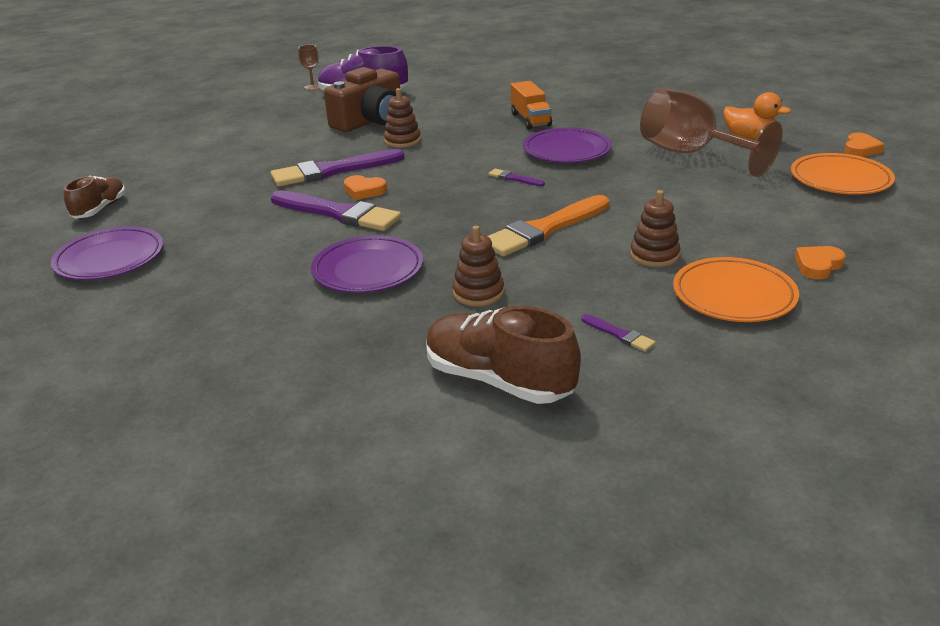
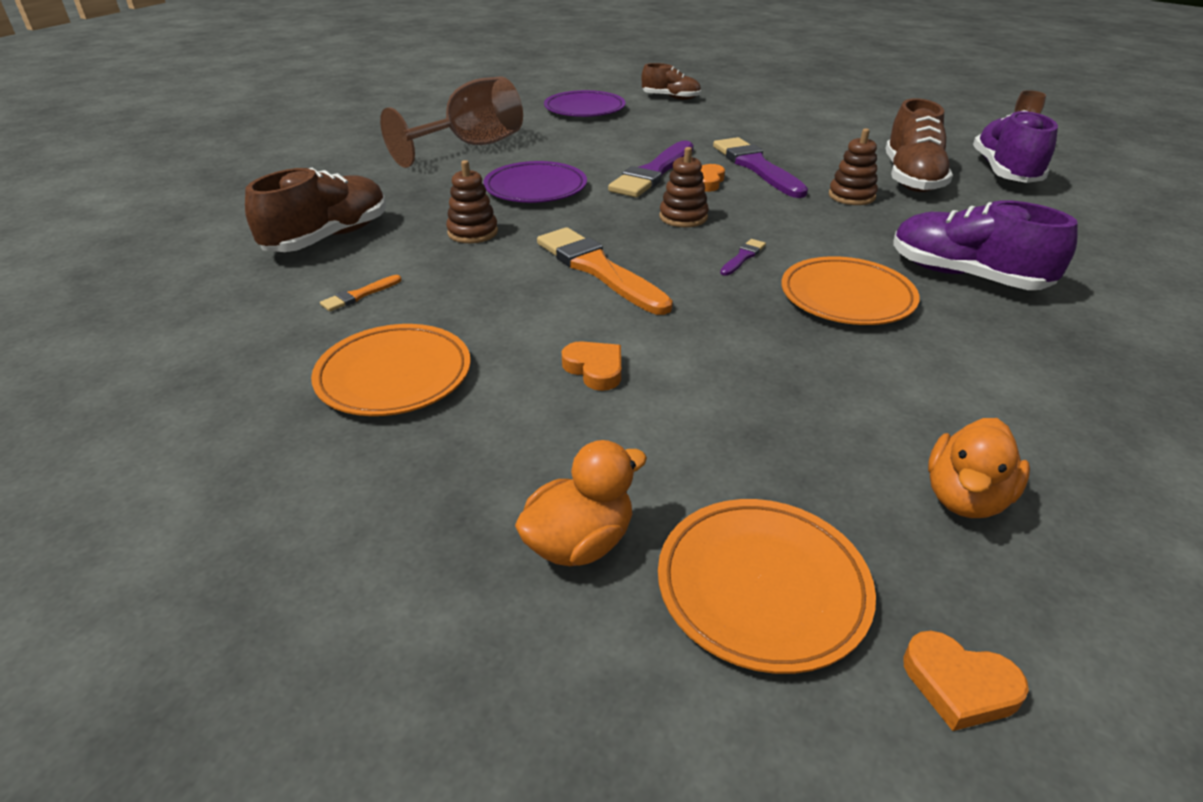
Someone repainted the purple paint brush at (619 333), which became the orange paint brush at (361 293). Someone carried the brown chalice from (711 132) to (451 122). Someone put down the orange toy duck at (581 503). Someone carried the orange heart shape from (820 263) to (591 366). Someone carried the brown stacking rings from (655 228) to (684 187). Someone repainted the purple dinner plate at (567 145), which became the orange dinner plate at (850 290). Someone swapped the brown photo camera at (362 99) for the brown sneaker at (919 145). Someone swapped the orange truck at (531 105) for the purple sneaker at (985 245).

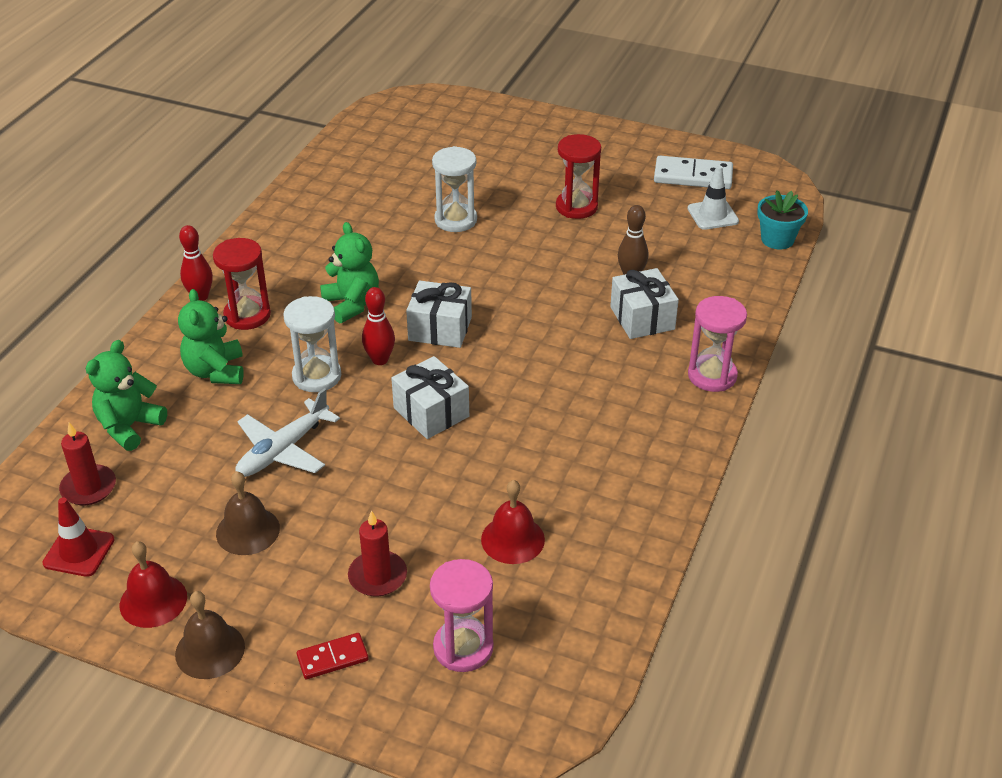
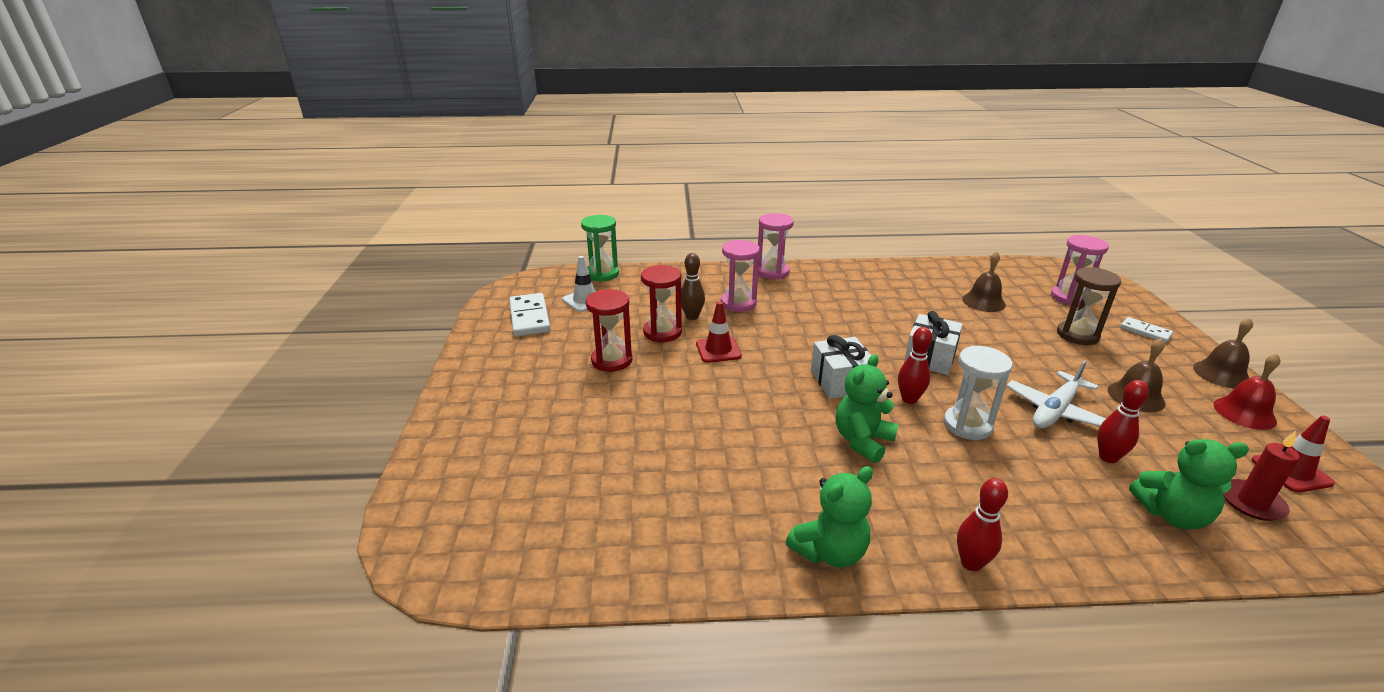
Someone swapped the turquoise flower pot at (782 219) for the green sand timer at (600 248). Someone carried the red sand timer from (242 284) to (661 303). Someone put down the red traffic cone at (719 332). Someone swapped the snow-white gift at (644 303) for the pink sand timer at (740 276). Someone carried the green teddy bear from (211 336) to (829 517). Someone repainted the red school bell at (513 522), which became the brown school bell at (984 281). Someone rotated the snow-white aeroplane at (287 432) by 120 degrees clockwise. Someone swapped the red wax candle at (377 553) for the brown sand timer at (1089 306). Someone put down the red skittle at (1123 421). Someone repainted the red domino at (333 656), which became the snow-white domino at (1146 330). Someone took away the snow-white sand timer at (454 189).

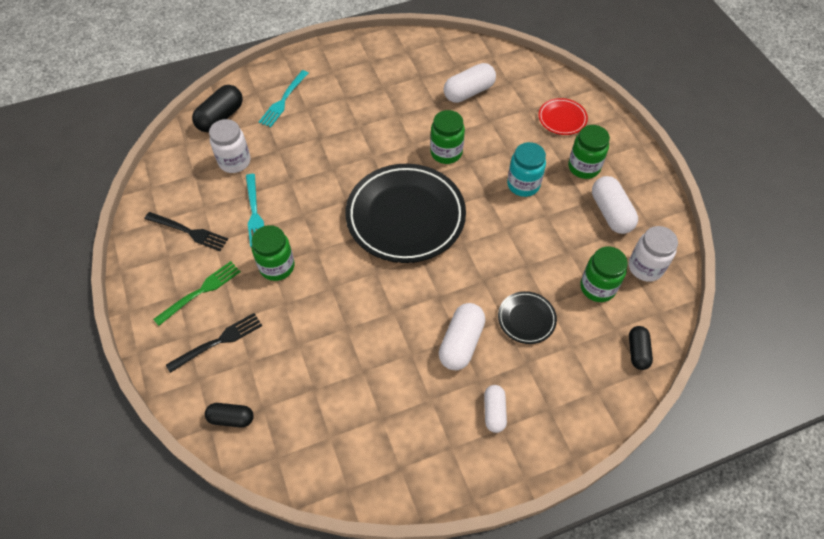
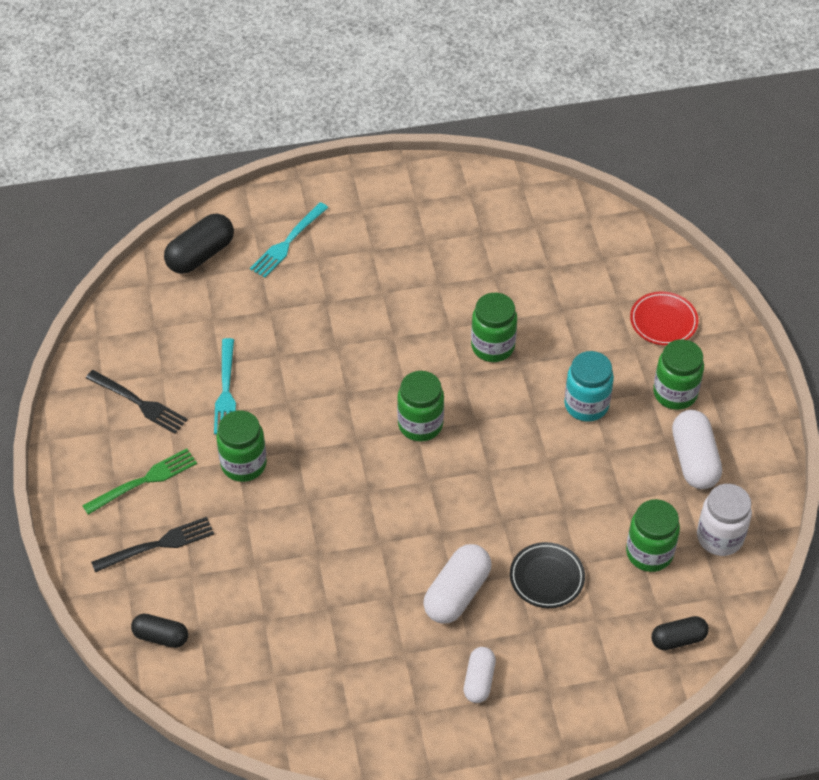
Someone swapped the jet-black dinner plate at (405 213) for the green jar at (420 406). Someone rotated the jet-black pill at (641 348) by 60 degrees clockwise. Someone took away the snow-white jar at (229 146). Someone took away the snow-white pill at (470 83).

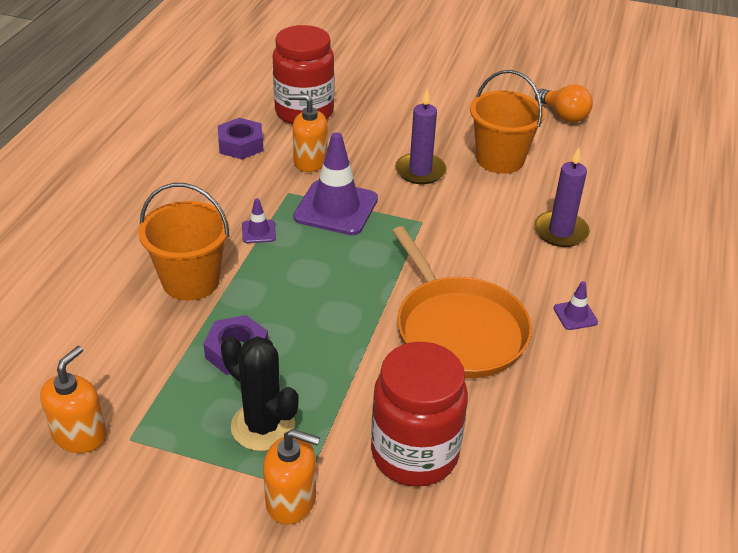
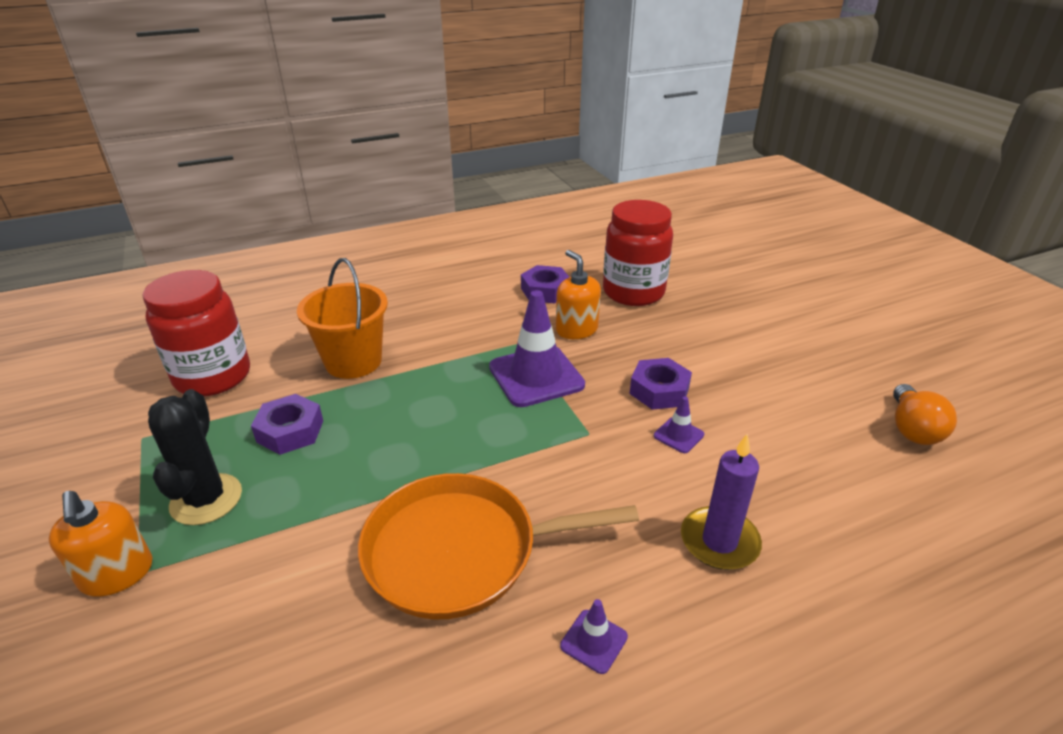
Someone carried the red jar from (419 414) to (196 333). Someone rotated the orange skillet at (462 302) by 60 degrees clockwise. Someone swapped the purple wax candle at (420 136) for the purple hex nut at (660 384). Someone carried the purple traffic cone from (259 220) to (679 424). Someone took away the orange soap dispenser at (73 399). Someone took away the orange pail at (507 122).

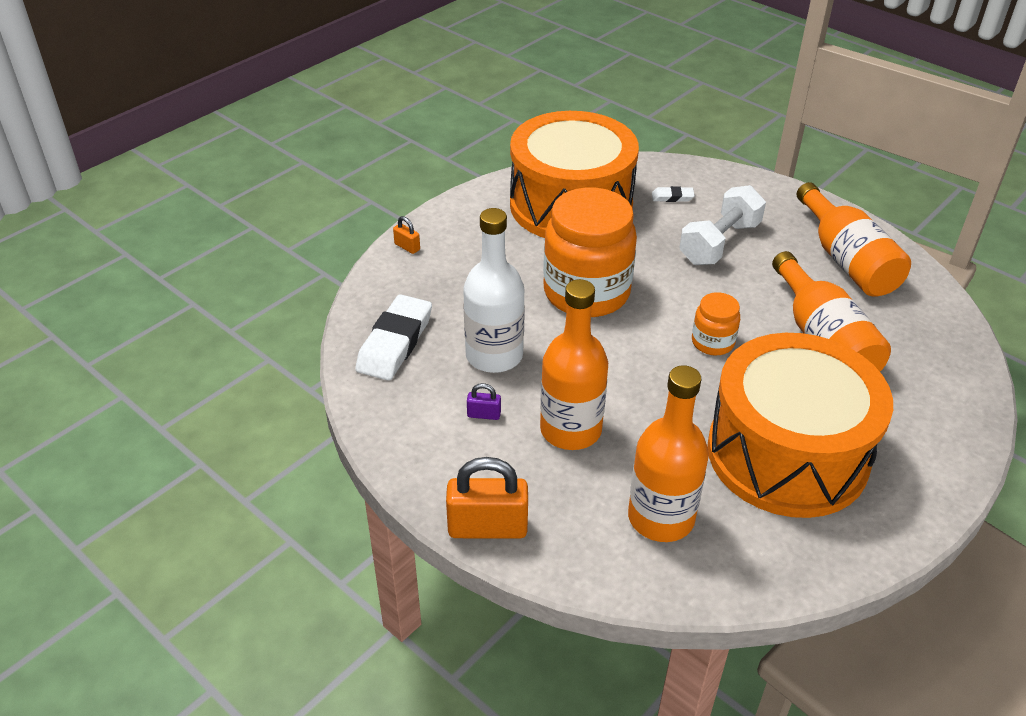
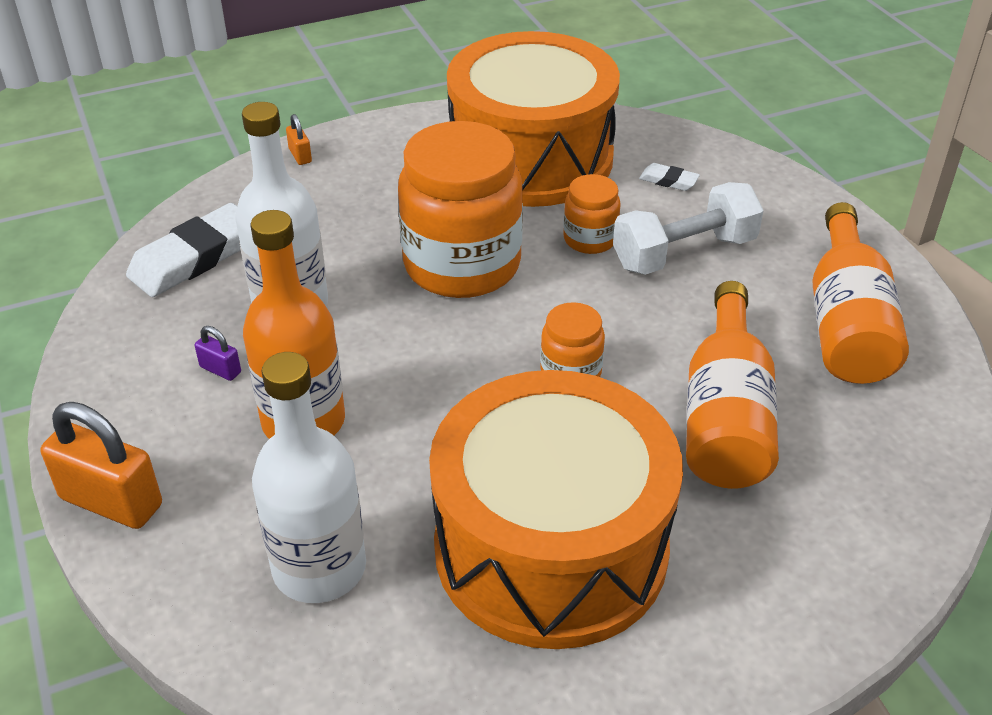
Someone repainted the orange flask at (668 453), which became the snow-white flask at (309 477). Someone put down the orange jar at (592 214).

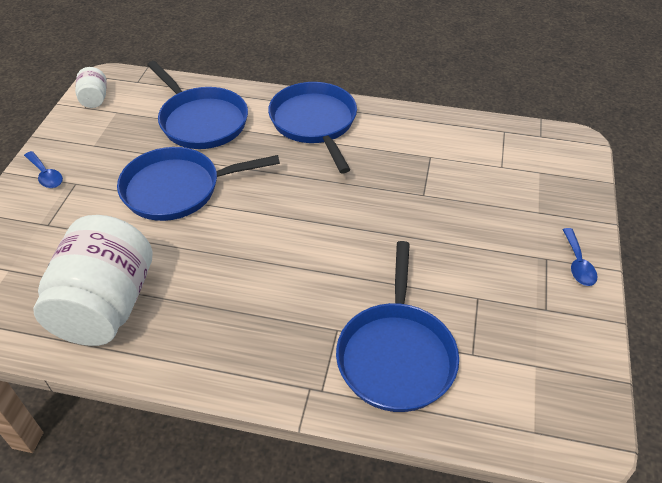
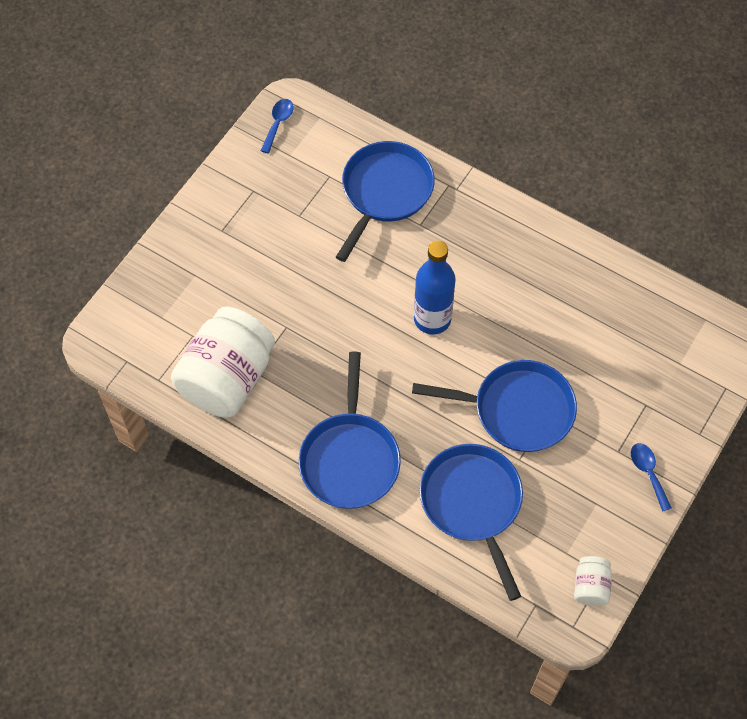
Someone carried the snow-white jar from (93 280) to (223 362). Someone carried the royal blue spoon from (579 257) to (277 126). Someone put down the royal blue flask at (435 287).

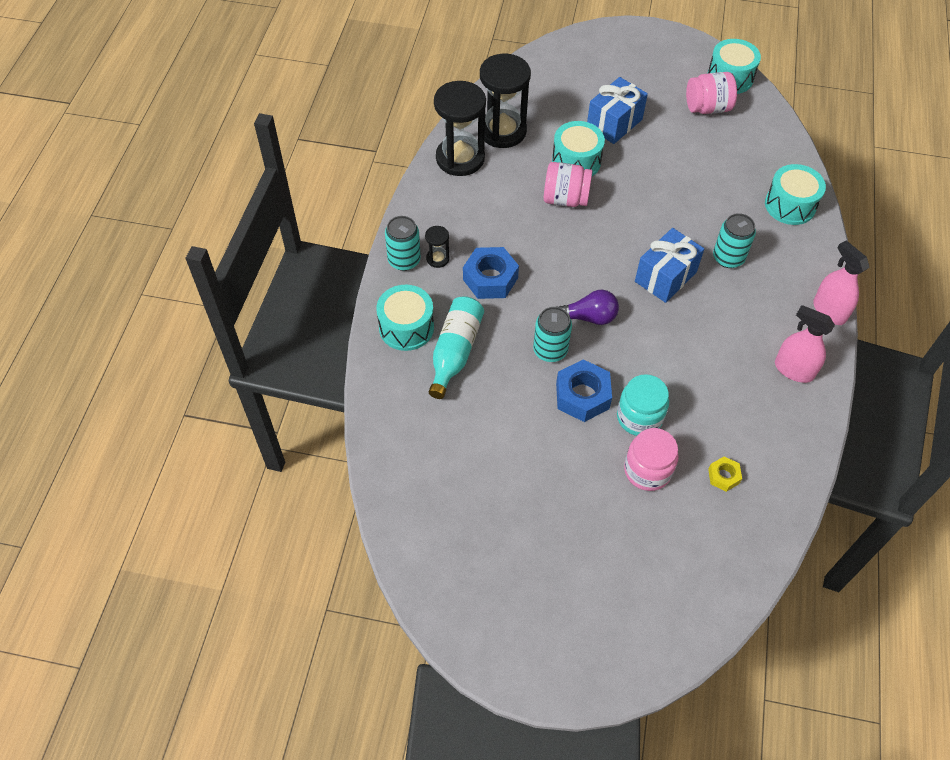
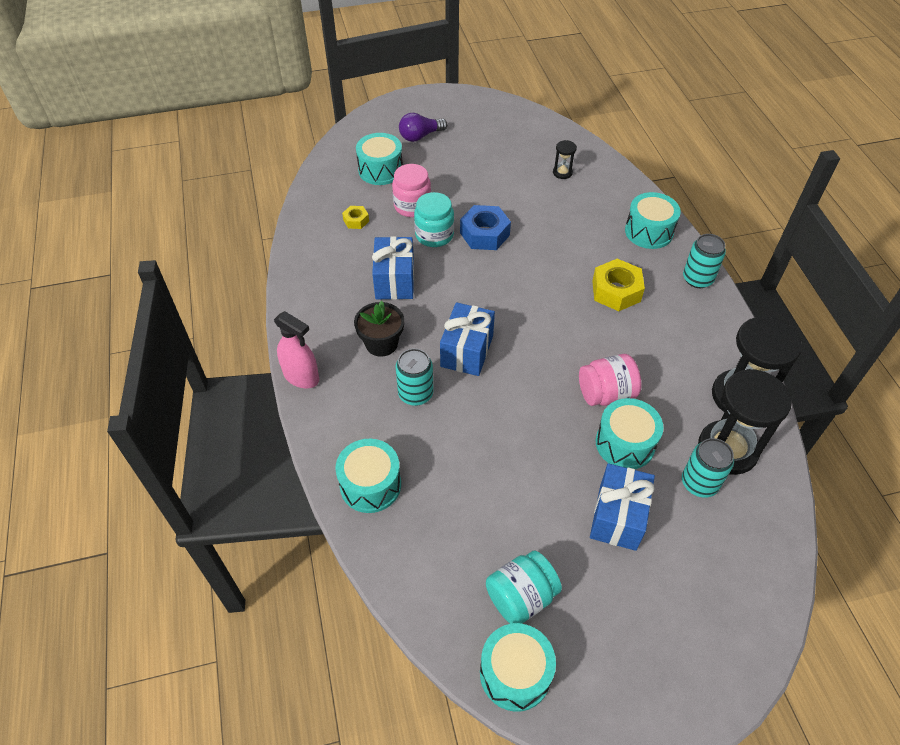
Someone put down the jet-black flower pot at (379 329). Someone put down the turquoise drum at (379 159). Someone put down the royal blue gift at (393 268). Someone carried the purple lightbulb from (587 307) to (423 127). Someone repainted the pink jar at (711 93), which became the turquoise jar at (524 587). Someone carried the jet-black sand timer from (437 247) to (565 159). Someone repainted the royal blue hex nut at (491 273), which became the yellow hex nut at (618 285). Someone carried the turquoise can from (552 334) to (708 468). Someone took away the turquoise flask at (456 347). Someone took away the pink spray cleaner at (805 344).

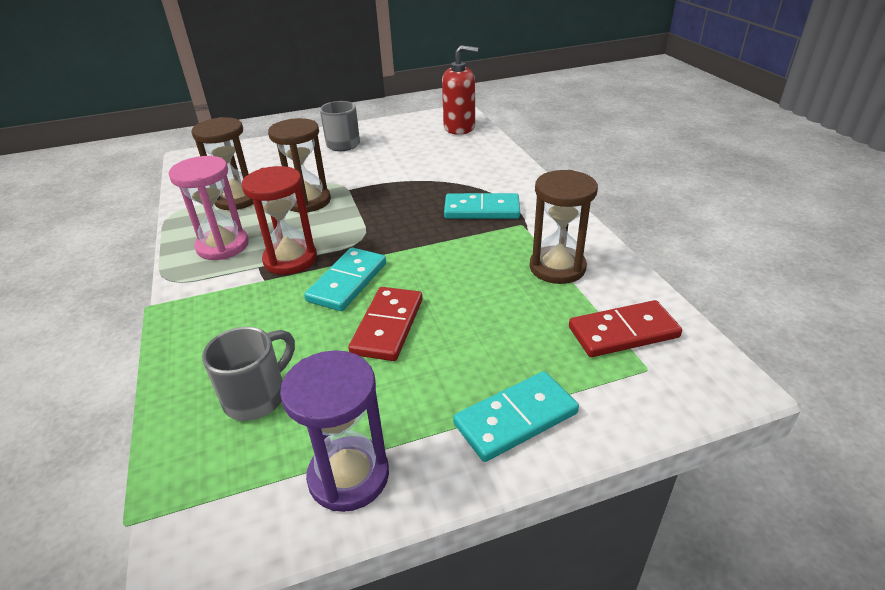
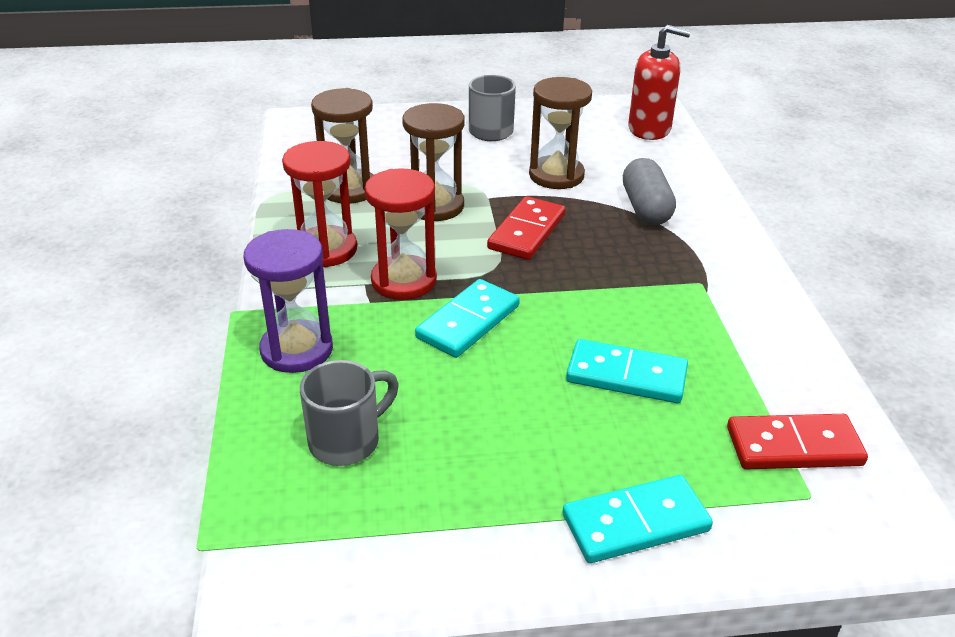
Someone carried the purple sand timer from (334 431) to (288 301). Someone repainted the pink sand timer at (209 208), which became the red sand timer at (319 204). Someone carried the red domino from (385 324) to (526 228). Someone carried the brown sand timer from (564 227) to (560 133). Someone carried the turquoise domino from (482 206) to (627 371). Someone put down the ash-grey pill at (649 191).

